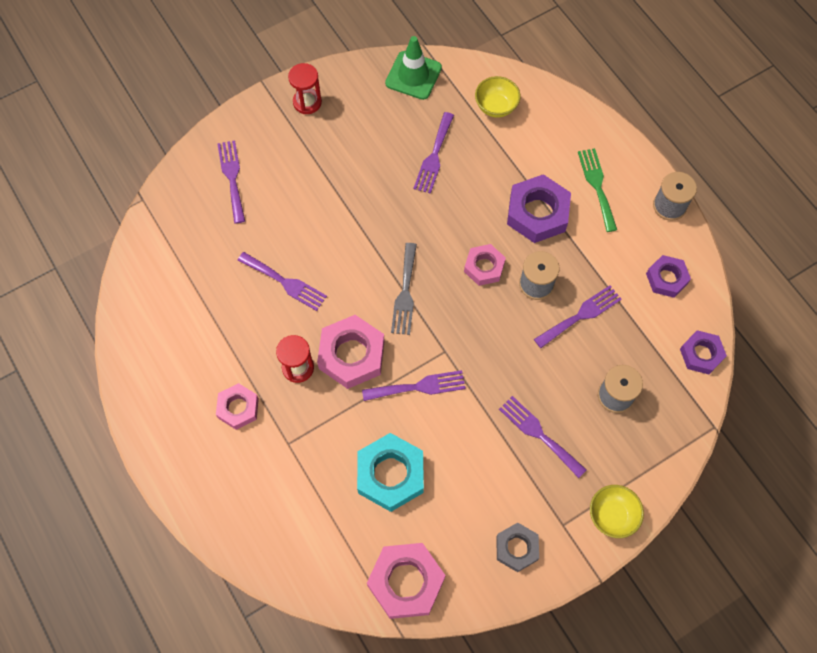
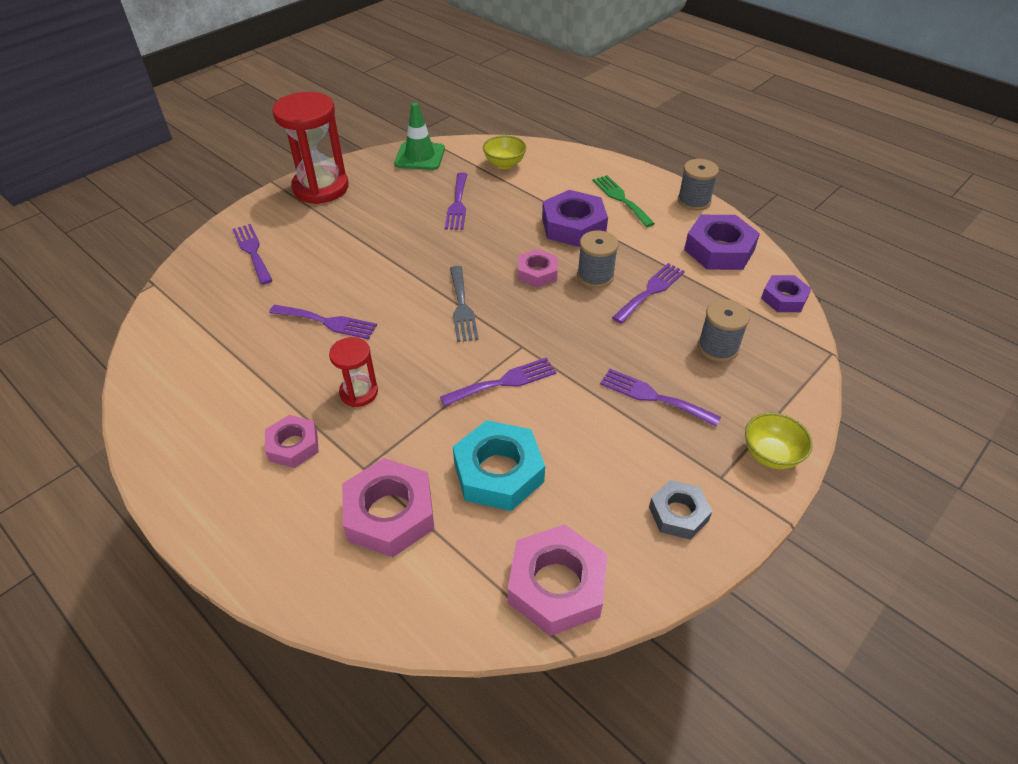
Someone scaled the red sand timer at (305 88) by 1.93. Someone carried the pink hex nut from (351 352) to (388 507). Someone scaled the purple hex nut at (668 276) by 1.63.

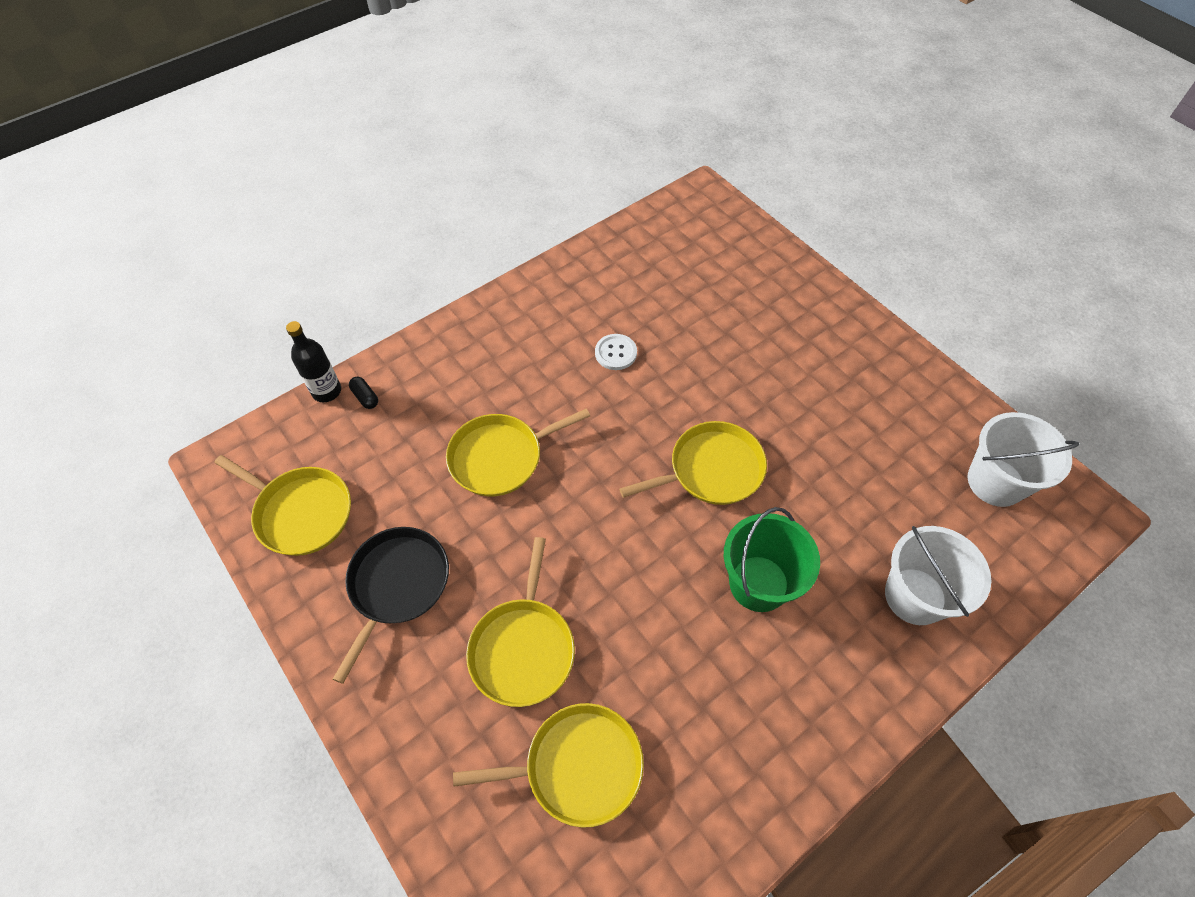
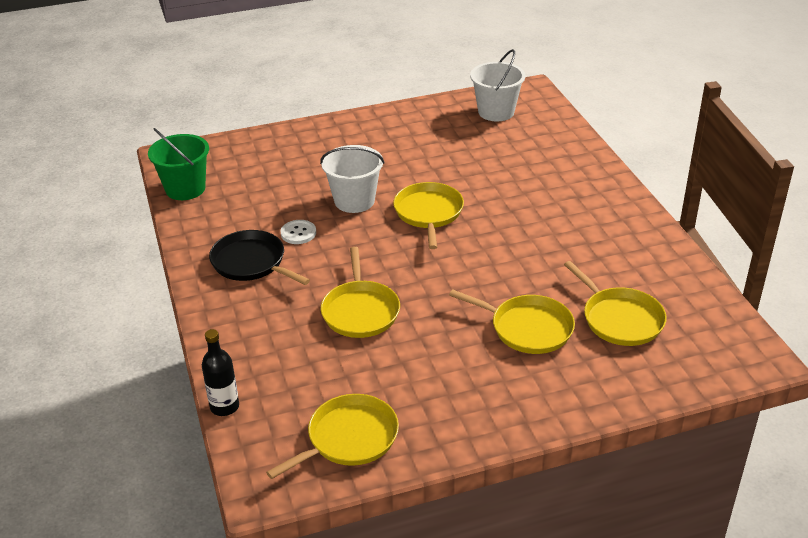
Someone carried the green pail from (772 559) to (178 164). Someone carried the jet-black skillet from (391 605) to (259 257). Someone carried the snow-white pail from (938 575) to (352 179). Someone rotated the yellow skillet at (548 765) by 135 degrees clockwise. Someone took away the jet-black pill at (363 393).

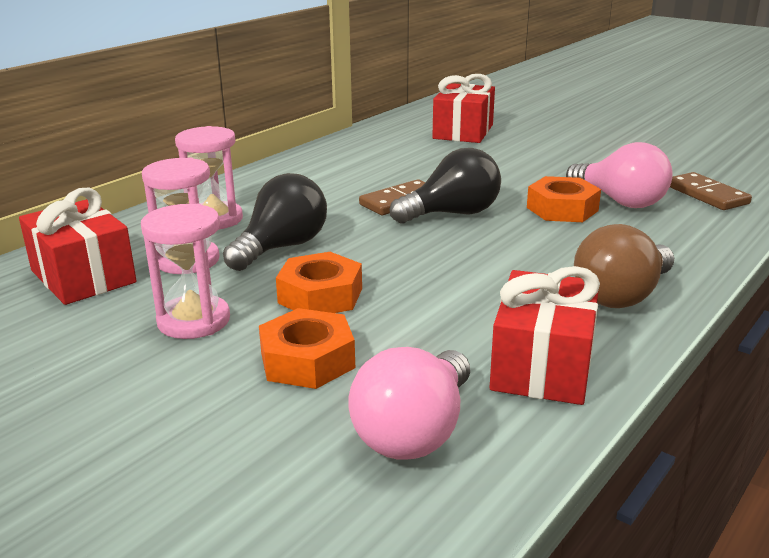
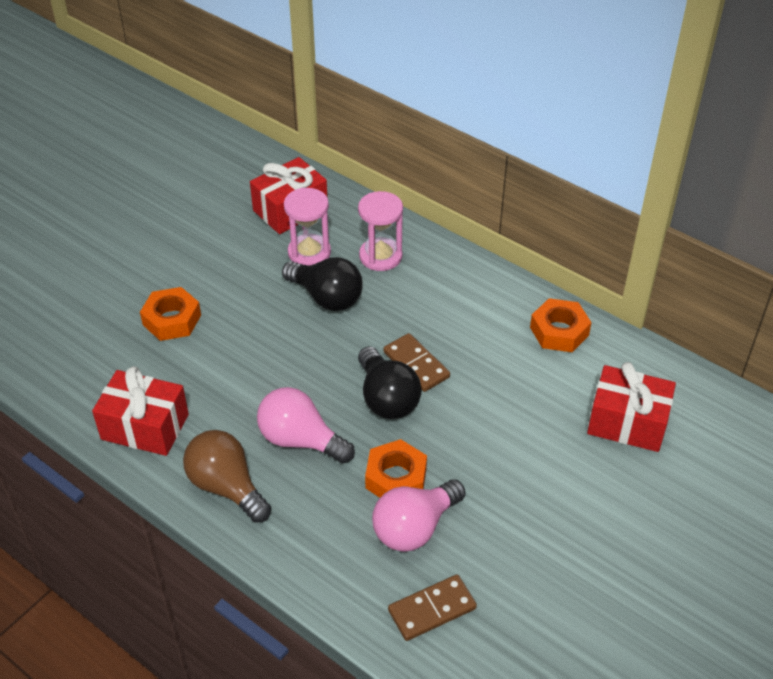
Someone carried the pink lightbulb from (409 403) to (306 425). Someone carried the orange hex nut from (319 282) to (561 325). Someone took away the pink sand timer at (185 271).

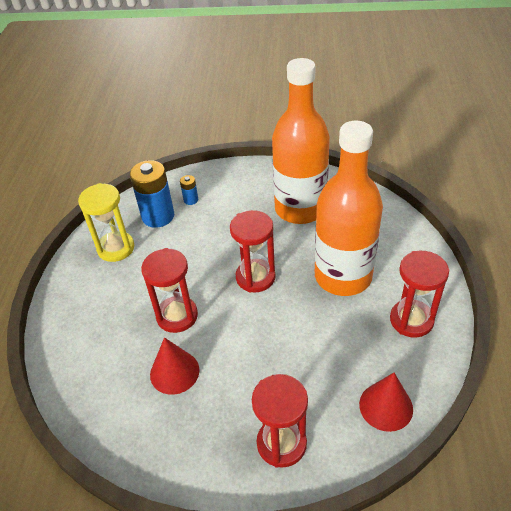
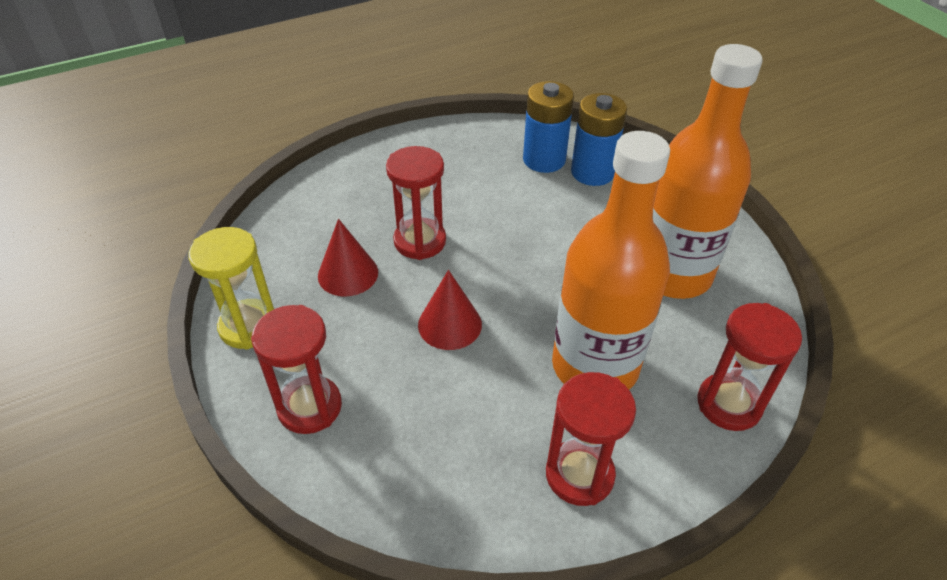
Someone carried the yellow sand timer from (106 222) to (231 288). Someone carried the red cone from (386 402) to (450 310). Someone scaled the royal blue AA battery at (189 190) by 2.15. Someone carried the red sand timer from (252 251) to (750 367).

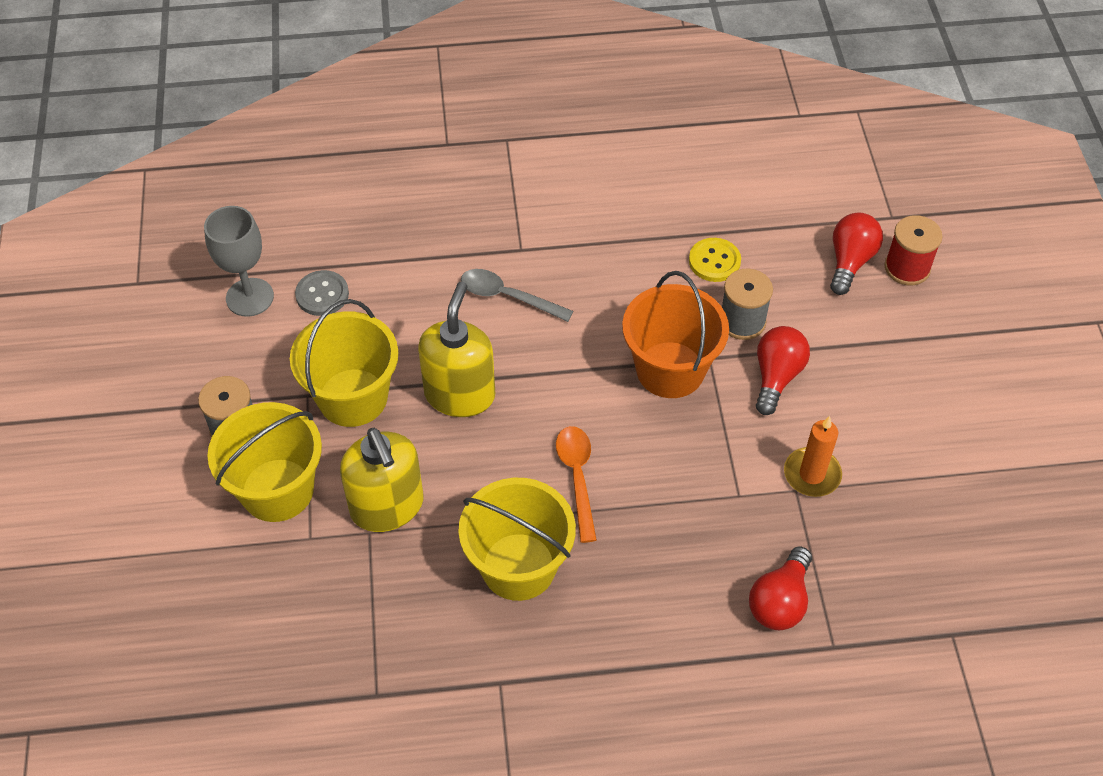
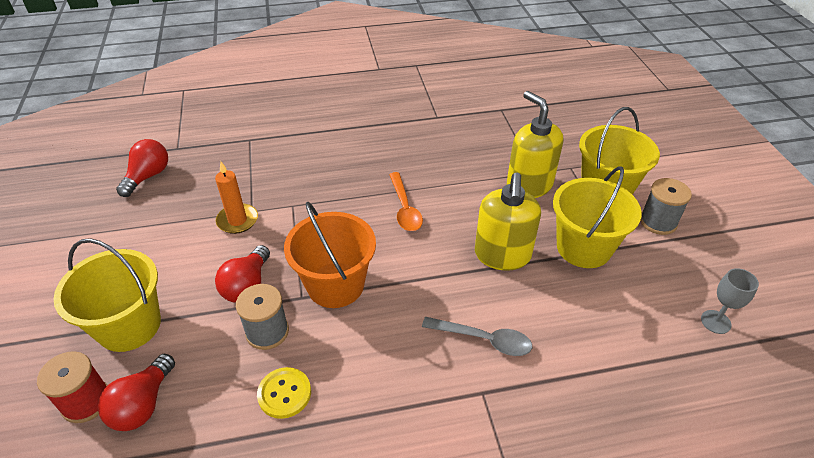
Someone carried the yellow pail from (517 539) to (107 295). Someone carried the red lightbulb from (780 588) to (142 168). Someone scaled the ash-grey chalice at (239 261) by 0.66. Someone took away the ash-grey shirt button at (322 293).

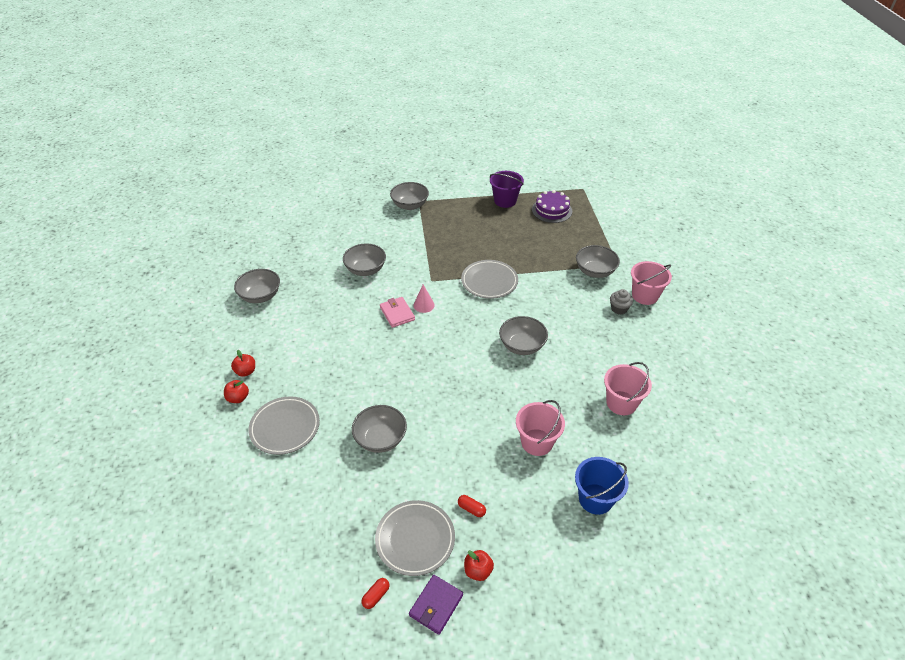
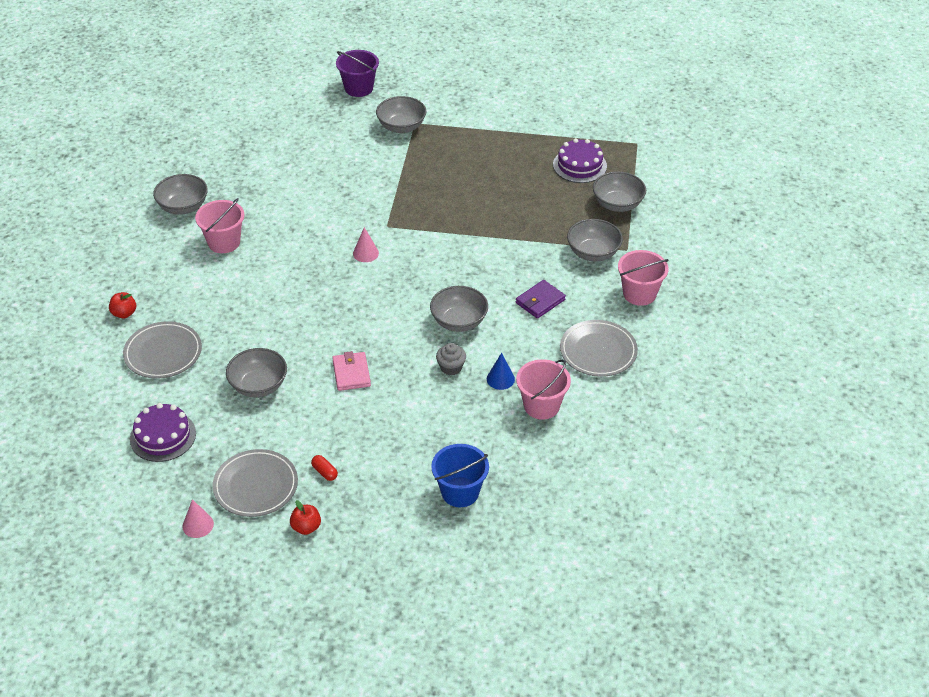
Someone put down the purple layer cake at (163 432). Someone swapped the red pill at (375 593) for the pink cone at (198 518). Someone carried the pink pail from (540 428) to (219 225). Someone carried the pink card wallet from (397 312) to (351 371). Someone carried the purple pail from (507 189) to (357 73). Someone carried the ash-grey muffin from (621 301) to (451 359). Someone put down the royal blue cone at (501 371). Someone carried the purple card wallet from (436 605) to (541 299). Someone carried the ash-grey dinner plate from (489 279) to (599 348). Someone carried the ash-grey serving bowl from (364 260) to (619 191). Someone took away the red apple fruit at (243 363).

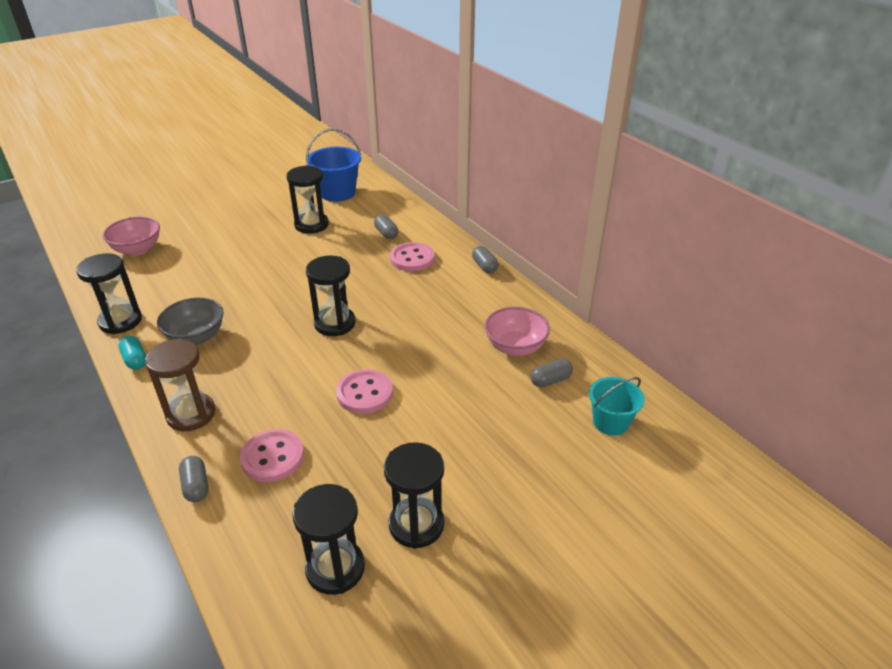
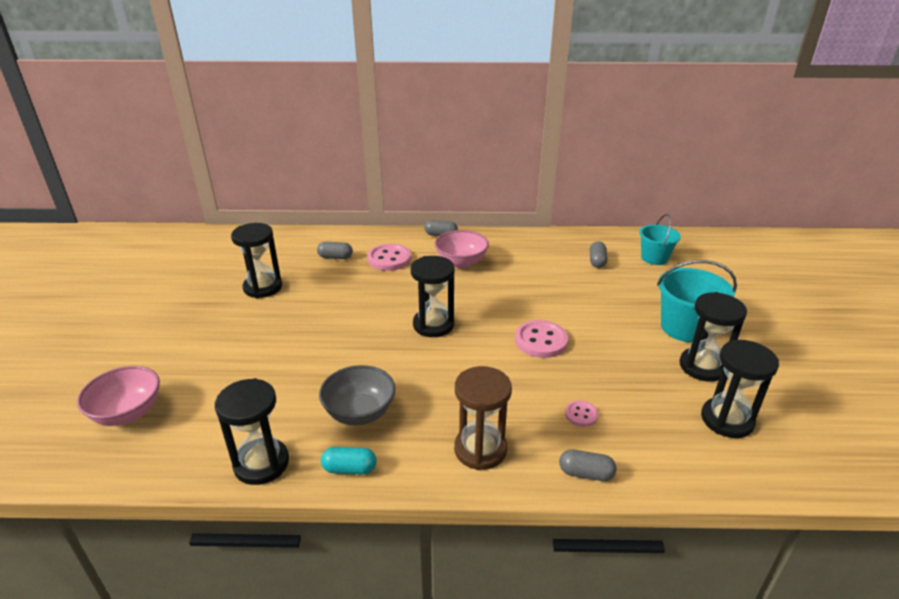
Someone carried the pink serving bowl from (517 331) to (461 249). Someone scaled the pink shirt button at (272 455) by 0.54. Someone put down the turquoise pail at (697 301). Someone took away the royal blue pail at (333 165).

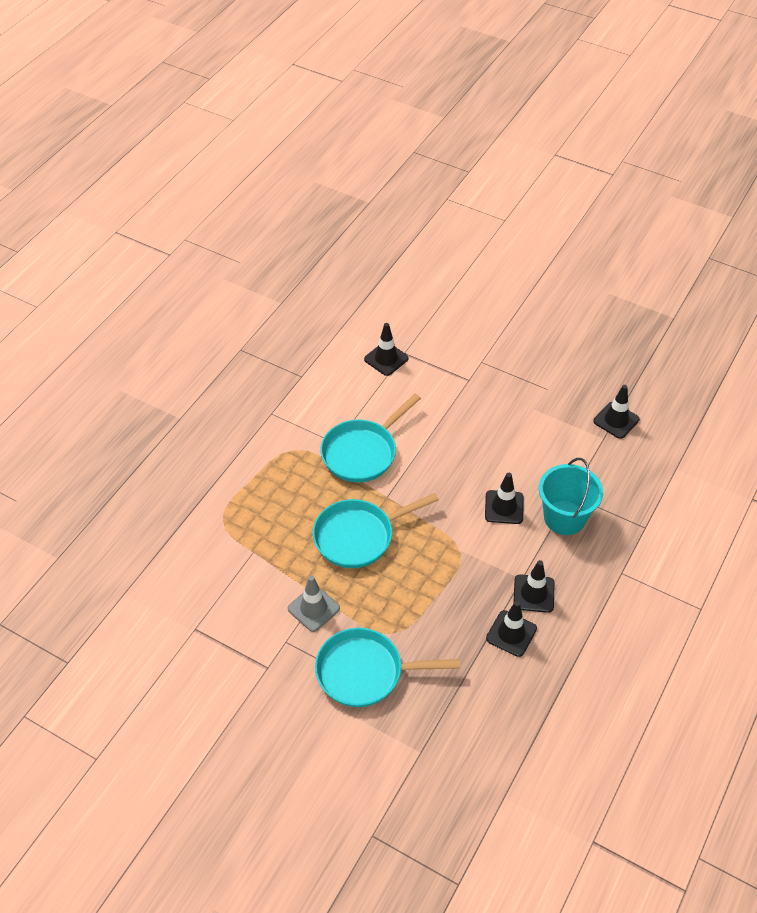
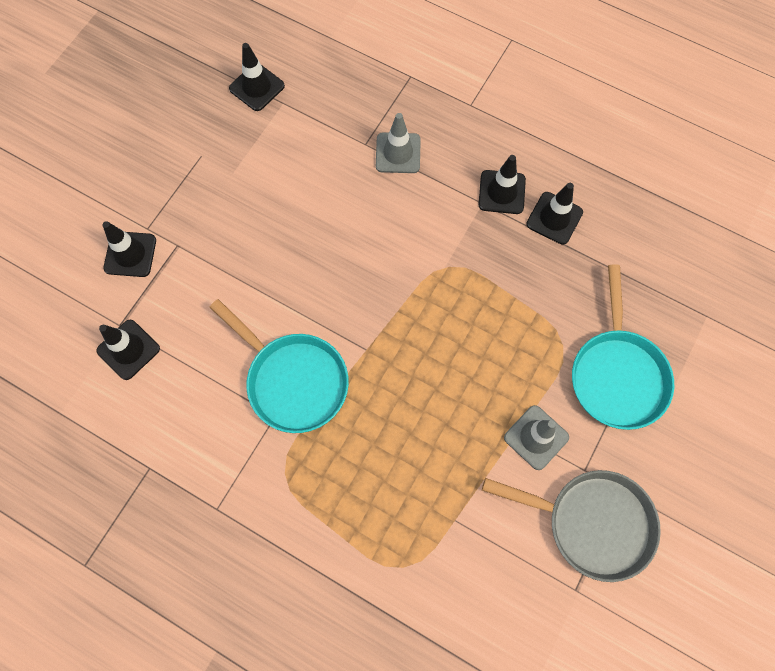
Someone carried the jet-black traffic cone from (504 498) to (129 249). Someone swapped the turquoise pail at (571 496) for the ash-grey traffic cone at (398 143). Someone put down the ash-grey skillet at (571 526). Someone took away the turquoise skillet at (376 530).

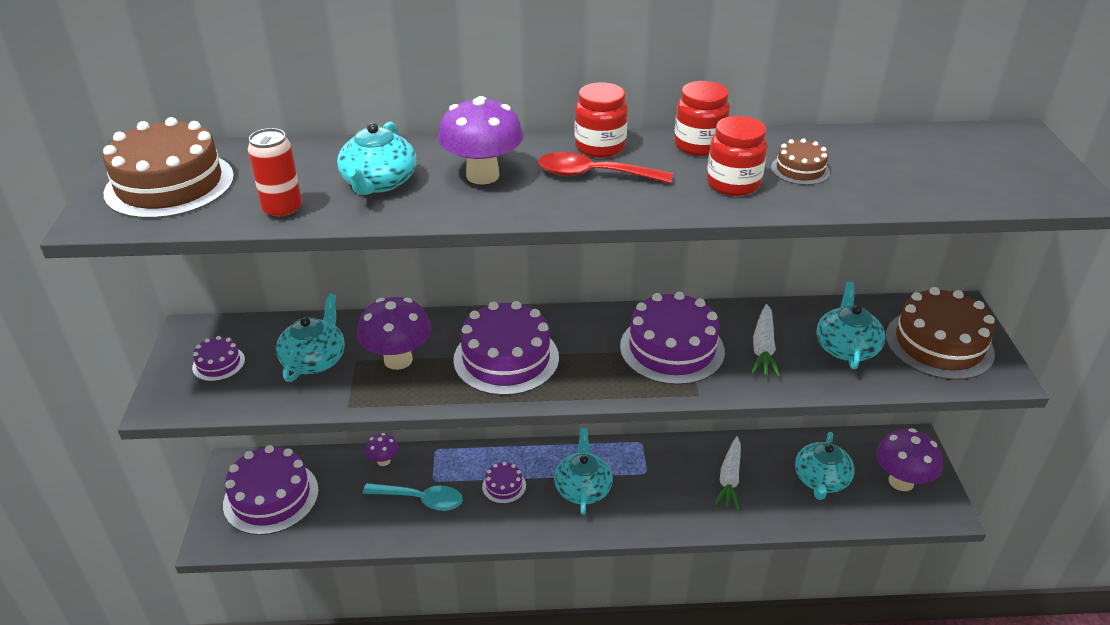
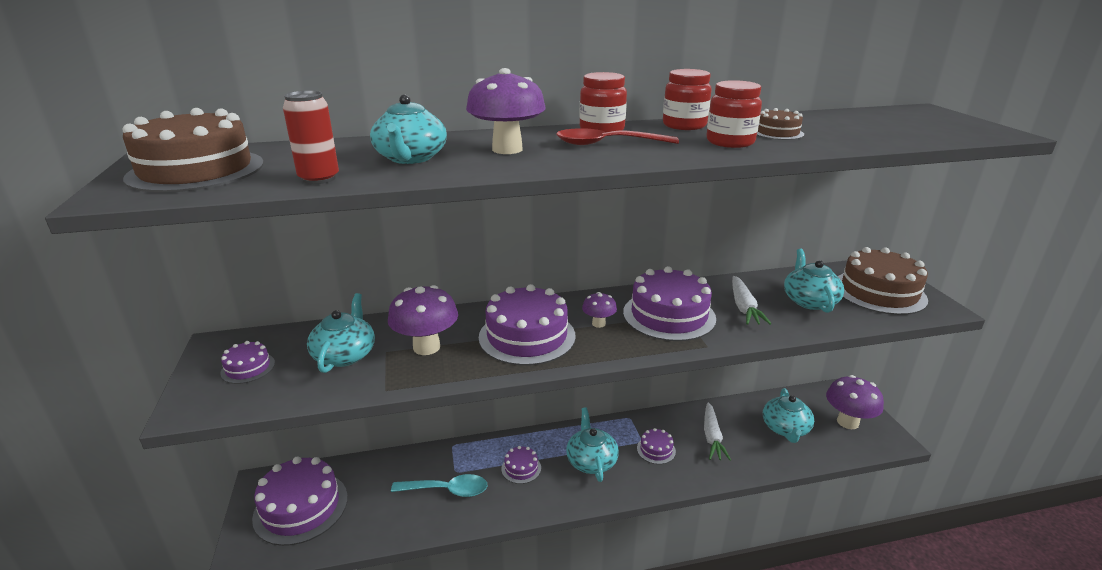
Someone carried the purple toadstool from (381 449) to (599 310). Someone put down the purple layer cake at (656 446).

